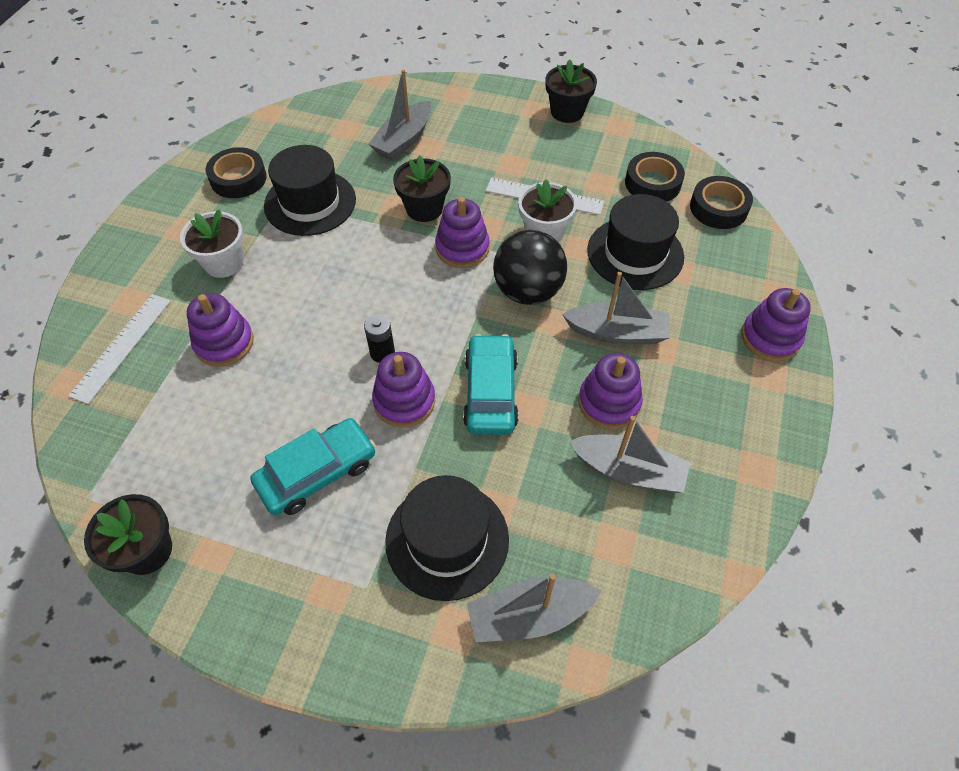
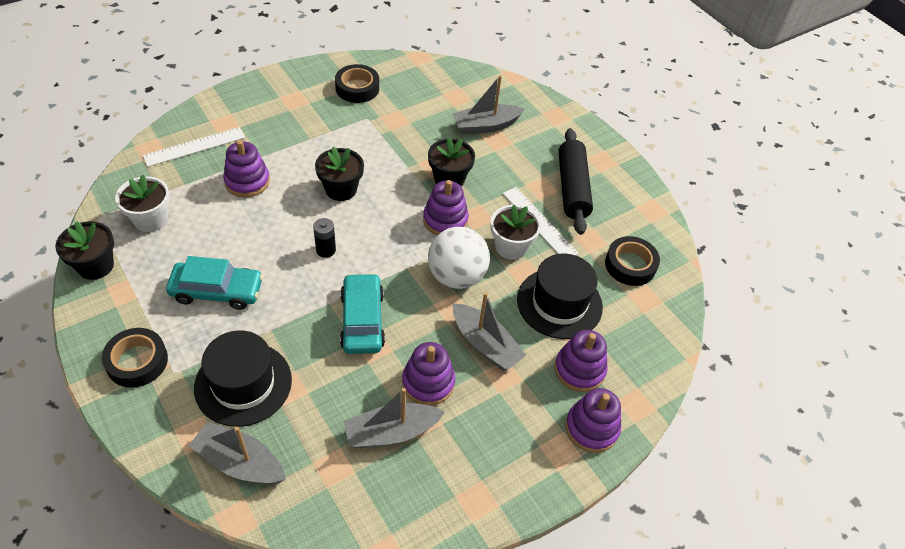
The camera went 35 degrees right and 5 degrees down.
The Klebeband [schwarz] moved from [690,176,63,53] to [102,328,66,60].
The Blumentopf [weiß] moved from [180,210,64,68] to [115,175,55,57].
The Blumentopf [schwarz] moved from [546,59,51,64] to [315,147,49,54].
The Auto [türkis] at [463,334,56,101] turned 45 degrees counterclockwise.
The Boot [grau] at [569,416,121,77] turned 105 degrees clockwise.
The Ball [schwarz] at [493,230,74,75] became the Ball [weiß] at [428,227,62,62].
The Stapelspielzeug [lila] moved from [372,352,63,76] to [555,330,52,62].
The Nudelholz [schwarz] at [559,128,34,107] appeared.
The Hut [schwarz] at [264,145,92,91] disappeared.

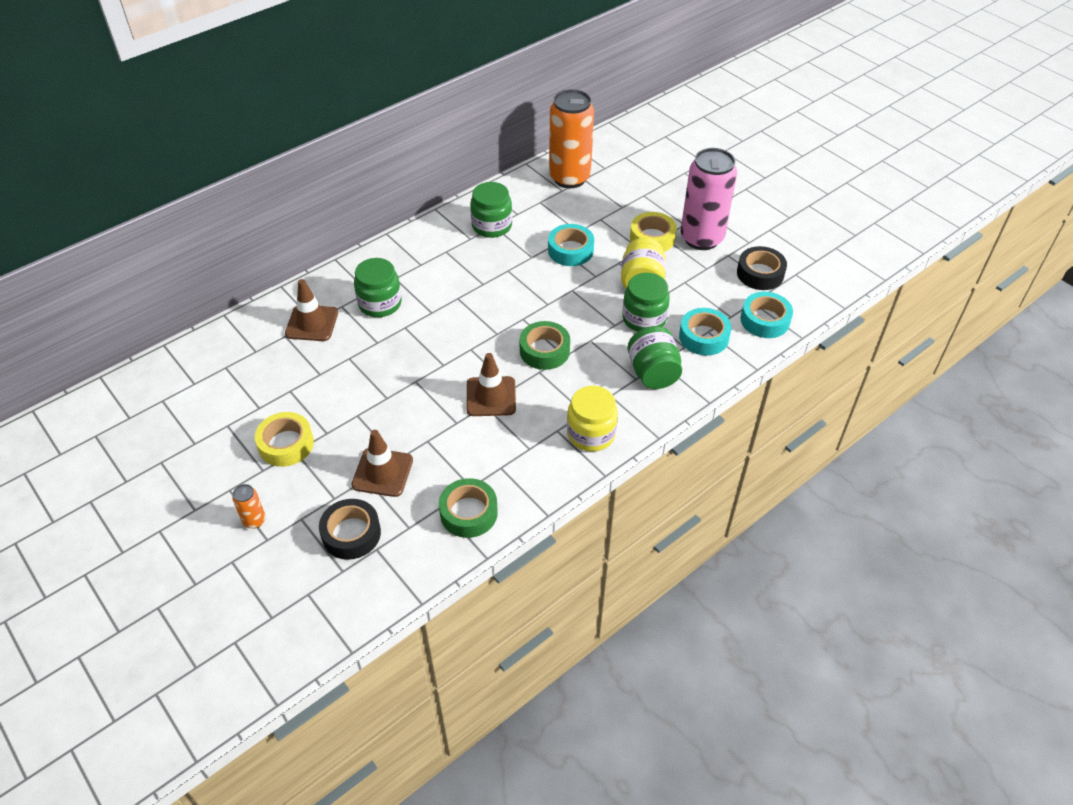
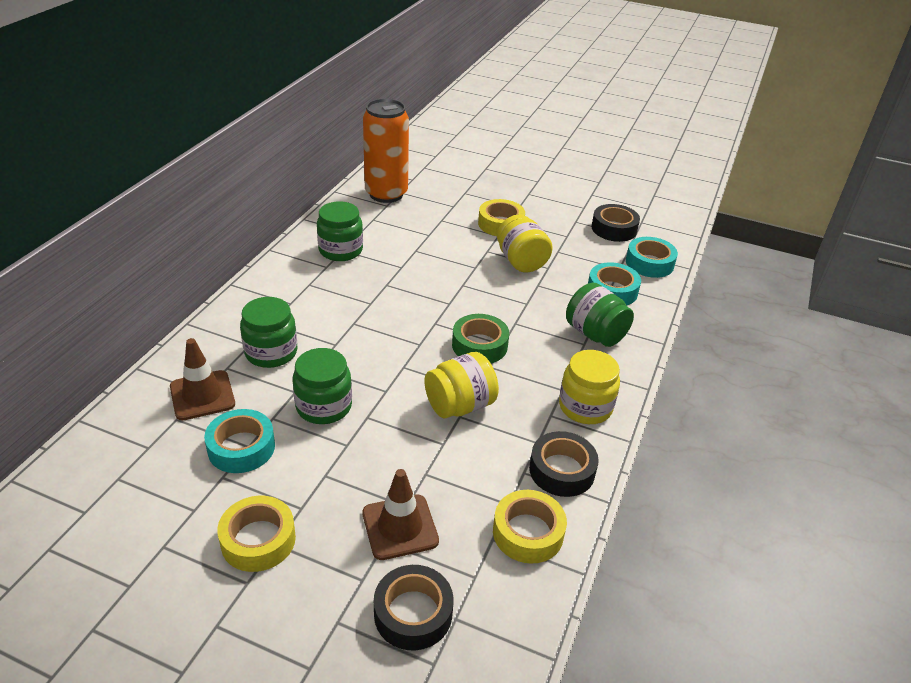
The camera went 30 degrees left and 10 degrees down.
The Klebeband [türkis] moved from [548,224,46,42] to [204,409,71,64].
The Einmachglas [grün] moved from [622,273,48,59] to [293,348,59,76].
The Leitkegel [braun] at [467,353,49,63] was replaced by the Einmachglas [gelb] at [424,352,75,66].
The Klebeband [grün] at [439,478,59,60] became the Klebeband [gelb] at [493,490,74,74].
The Klebeband [schwarz] at [529,431,70,66] appeared.
The Dose [orange] at [232,484,34,45] disappeared.
The Dose [rosa] at [680,148,57,102] disappeared.

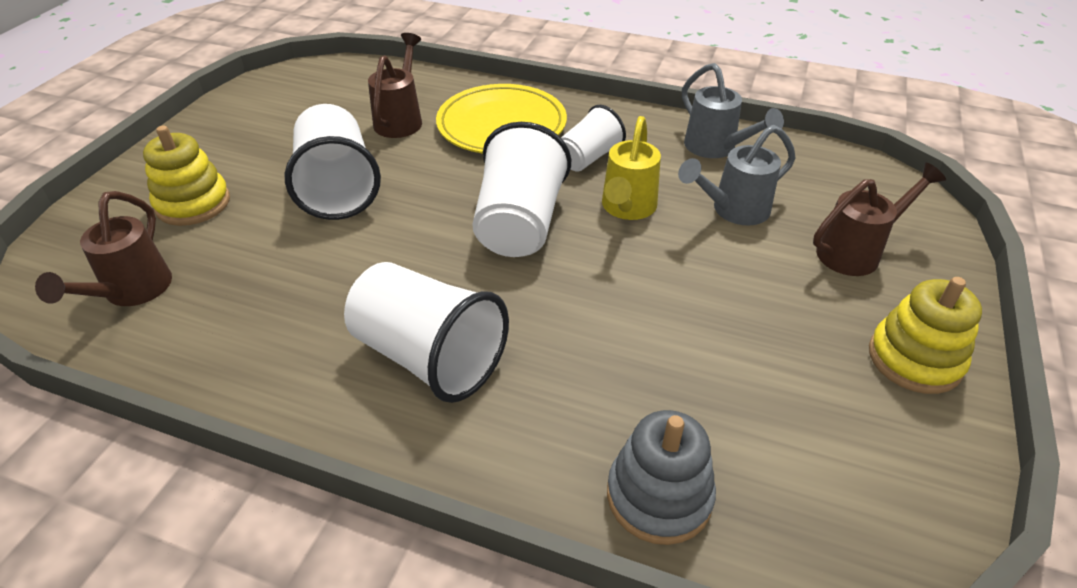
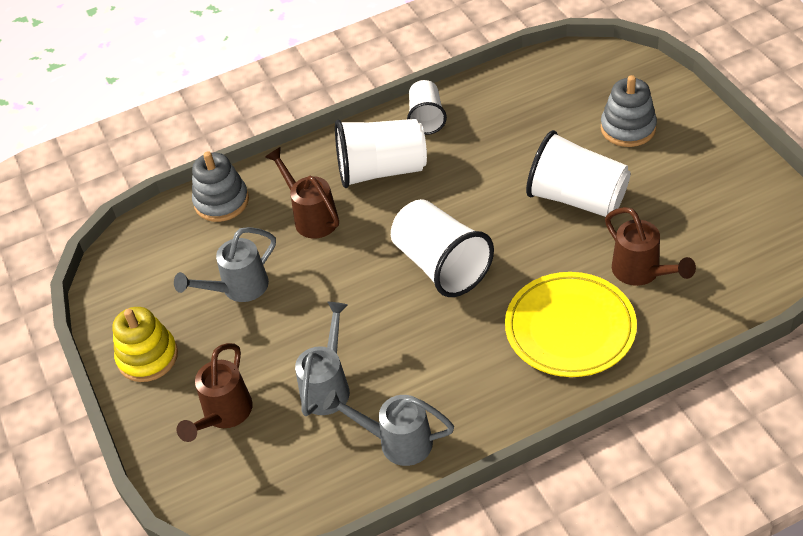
The camera went 140 degrees right and 5 degrees up.
The Gießkanne [grau] at [174,227,102,75] appeared.
The Gießkanne [braun] moved from [35,191,137,115] to [265,147,74,91].
The Becher [weiß] moved from [561,105,65,67] to [407,80,40,55].
The Stapelspielzeug [gelb] at [143,125,87,101] became the Stapelspielzeug [grau] at [601,75,56,72].
The Gießkanne [gelb] at [602,116,59,104] disappeared.

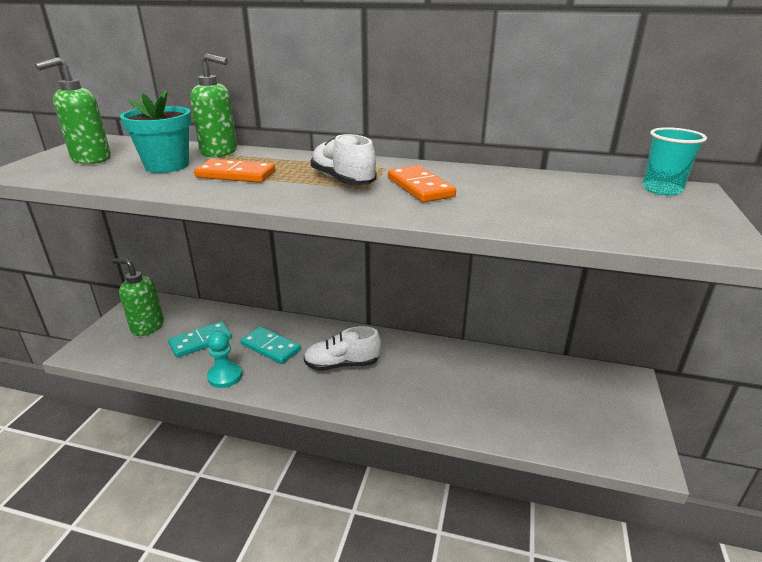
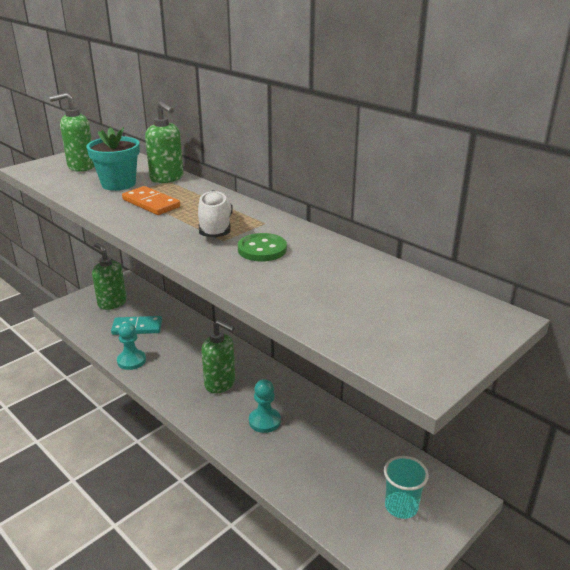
The camera went 30 degrees right and 0 degrees up.
The Schuh [weiß] at [304,326,77,45] was replaced by the Seifenspender [grün] at [201,320,34,74].
The Dominostein [orange] at [388,165,68,37] was replaced by the Knopf [grün] at [238,233,49,28].
The Bauer [türkis] at [249,379,32,54] appeared.
The Becher [türkis] moved from [642,127,65,69] to [384,456,45,63].
The Dominostein [türkis] at [241,327,60,37] disappeared.

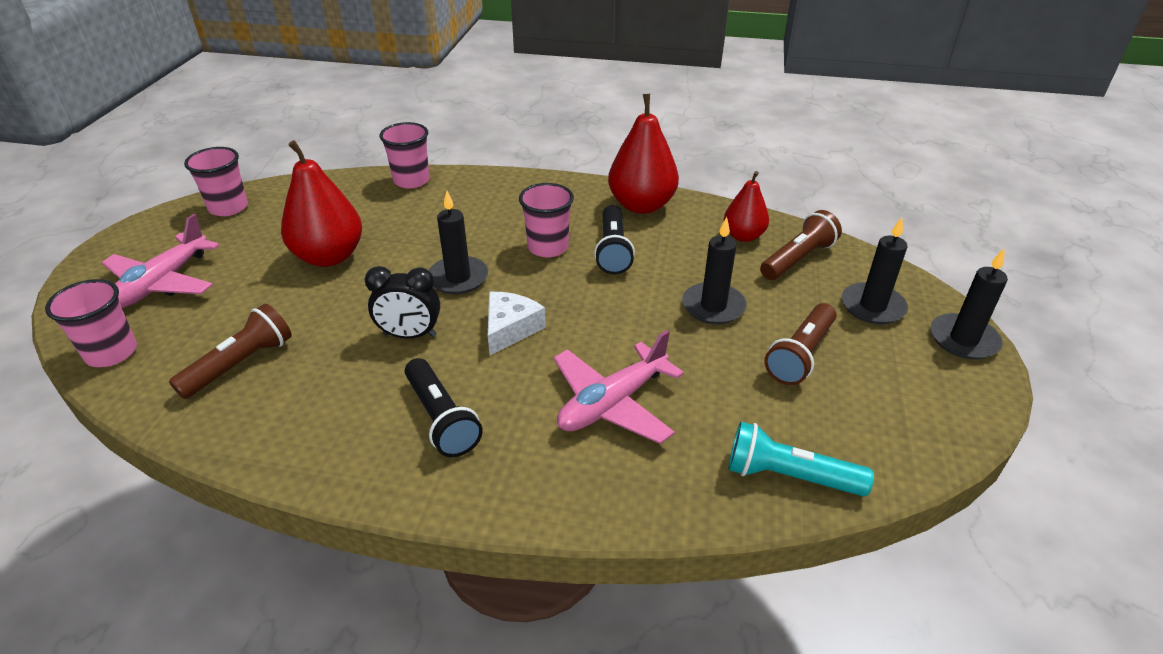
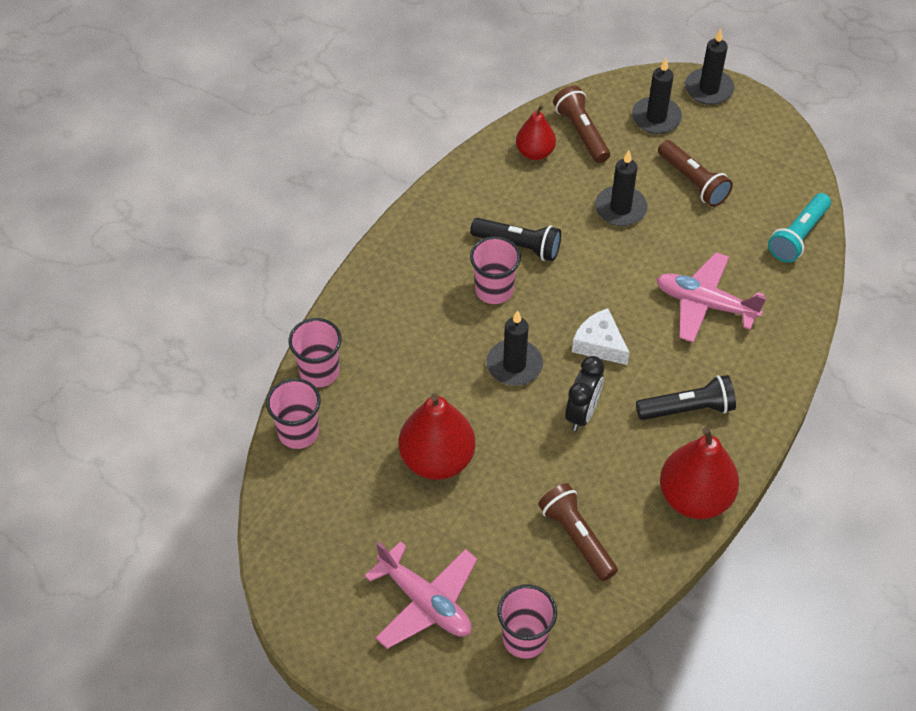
The camera went 70 degrees left and 15 degrees up.
The Becher [rosa] moved from [184,147,64,69] to [266,378,55,71].
The Flugzeug [rosa] at [553,330,131,114] turned 135 degrees clockwise.
The Birne [rot] moved from [608,94,71,120] to [660,427,79,92].

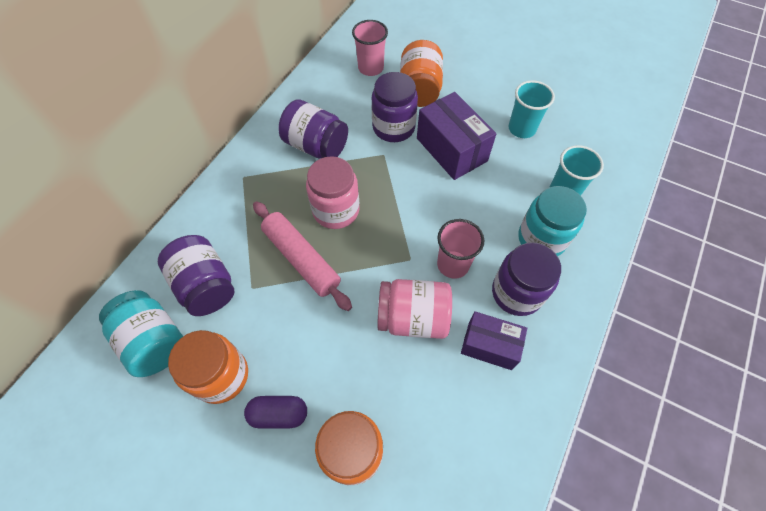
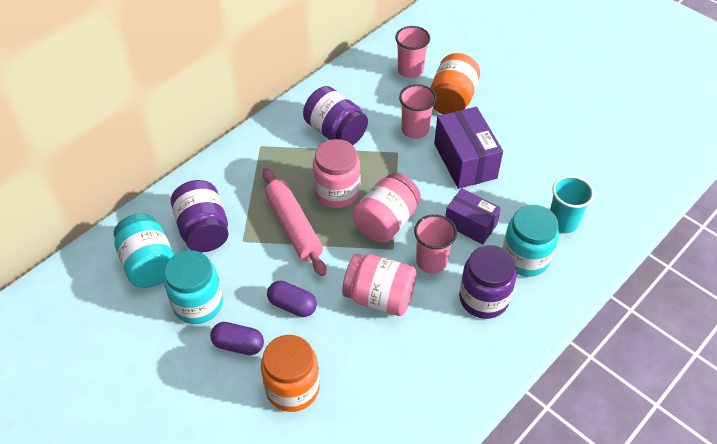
The camera went 15 degrees right and 10 degrees down.
The Einmachglas [orange] at [168,330,80,74] became the Einmachglas [türkis] at [164,250,59,74].
The Kapsel [lila] at [267,281,50,36] appeared.
The Einmachglas [rosa] at [353,173,68,70] appeared.
The Einmachglas [lila] at [372,72,46,70] was replaced by the Becher [rosa] at [399,84,38,55].
The Schachtel [lila] moved from [461,311,66,59] to [445,188,56,56].
The Becher [türkis] at [509,80,46,58] disappeared.

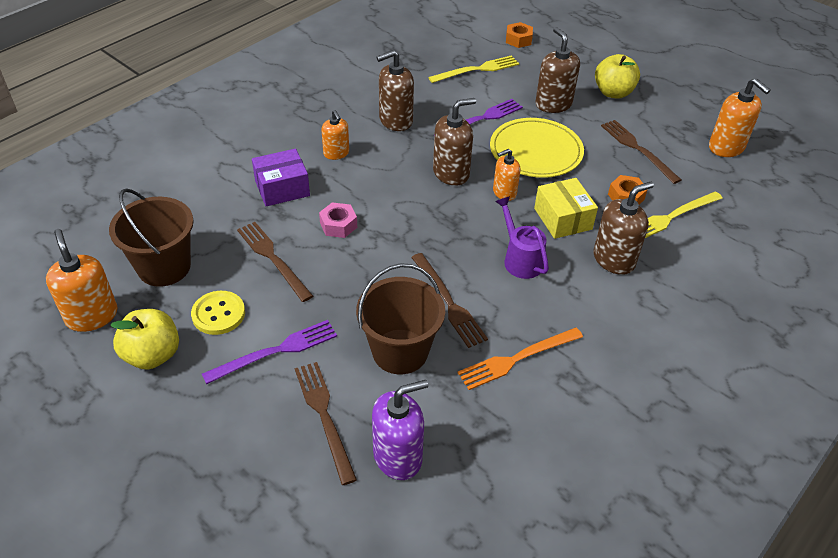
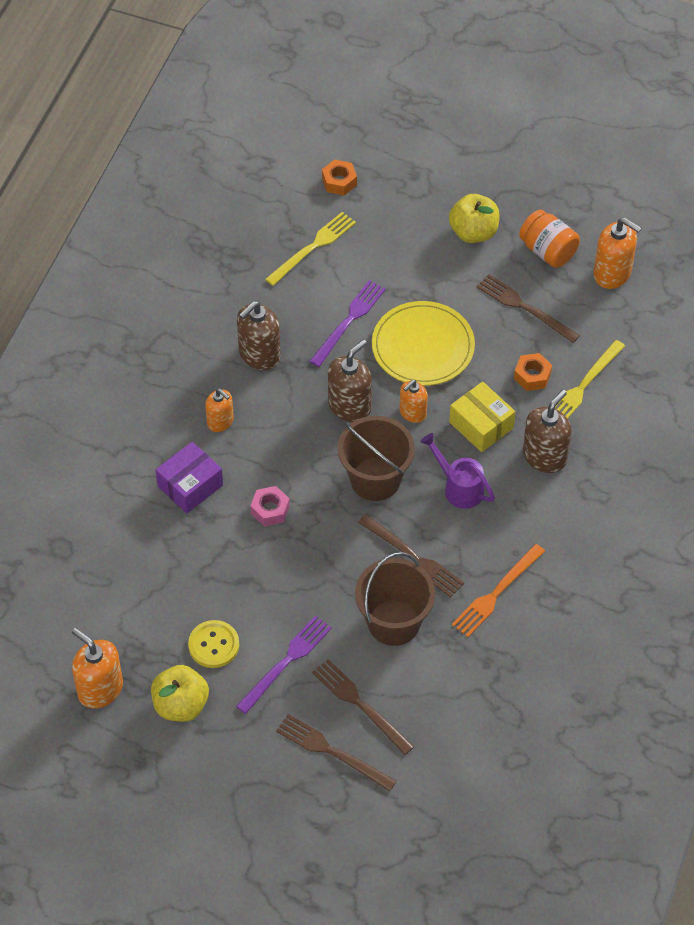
The camera went 20 degrees left and 10 degrees up.
The Gabel [braun] moved from [237,222,76,80] to [276,714,121,78].
The Eimer [braun] moved from [109,188,85,99] to [338,416,77,85].
The Einmachglas [orange] at [519,210,61,58] appeared.
The Seifenspender [lila] at [372,380,56,100] disappeared.
The Seifenspender [braun] at [535,27,45,86] disappeared.

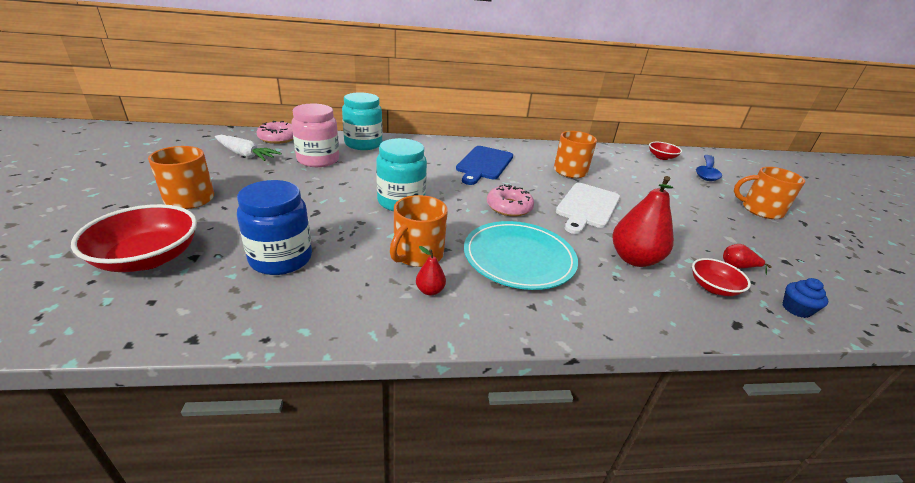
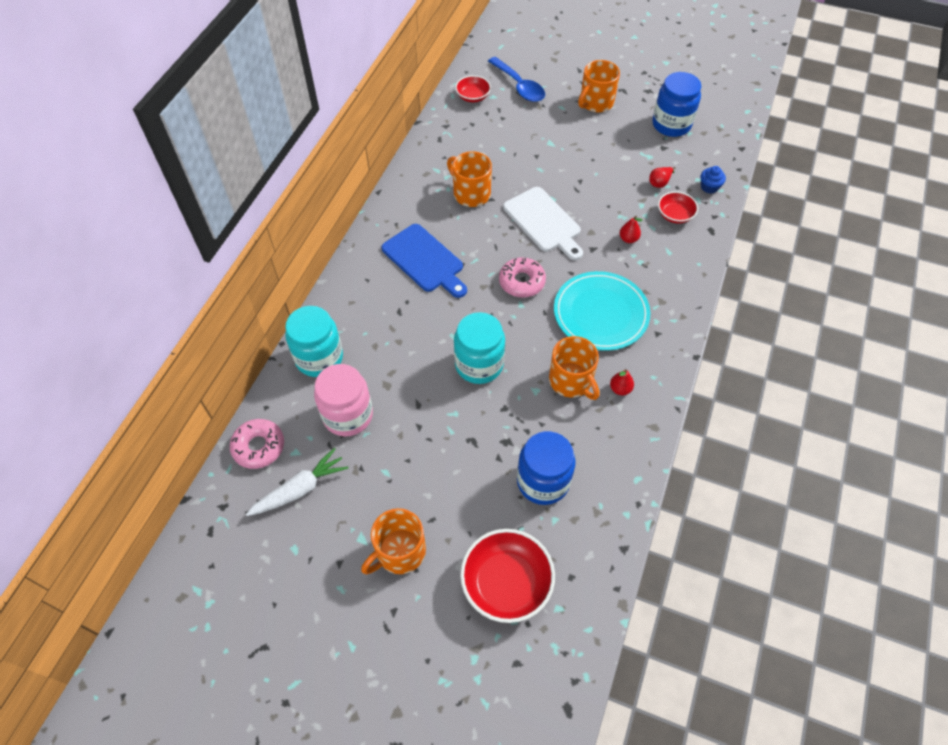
The camera went 60 degrees left and 25 degrees up.
The Birne [rot] at [612,176,62,91] changed to 0.46 times the size.
The Einmachglas [blau] at [652,72,49,65] appeared.

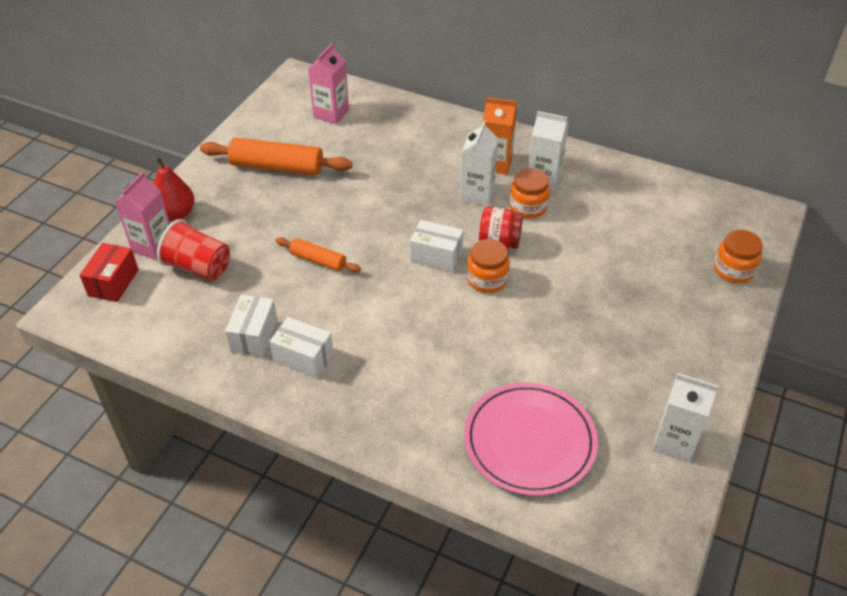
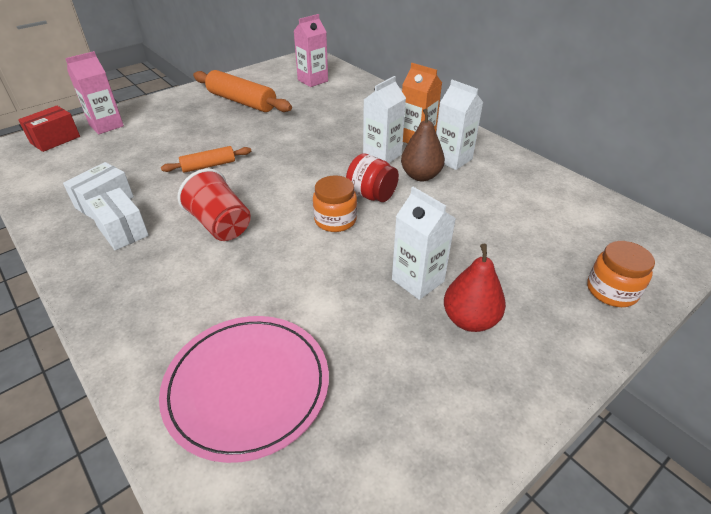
The camera went 25 degrees right and 5 degrees down.
The Nudelholz [orange] at [275,237,86,35] turned 75 degrees counterclockwise.
The Becher [rot] moved from [157,219,73,62] to [178,169,73,72].
The Getränkekarton [weiß] moved from [653,373,65,89] to [392,187,64,113].
The Einmachglas [orange] at [510,168,40,51] was replaced by the Birne [braun] at [401,109,44,72].
The Birne [rot] moved from [154,157,41,64] to [444,244,62,88].
The Schachtel [weiß] at [410,220,53,52] disappeared.

